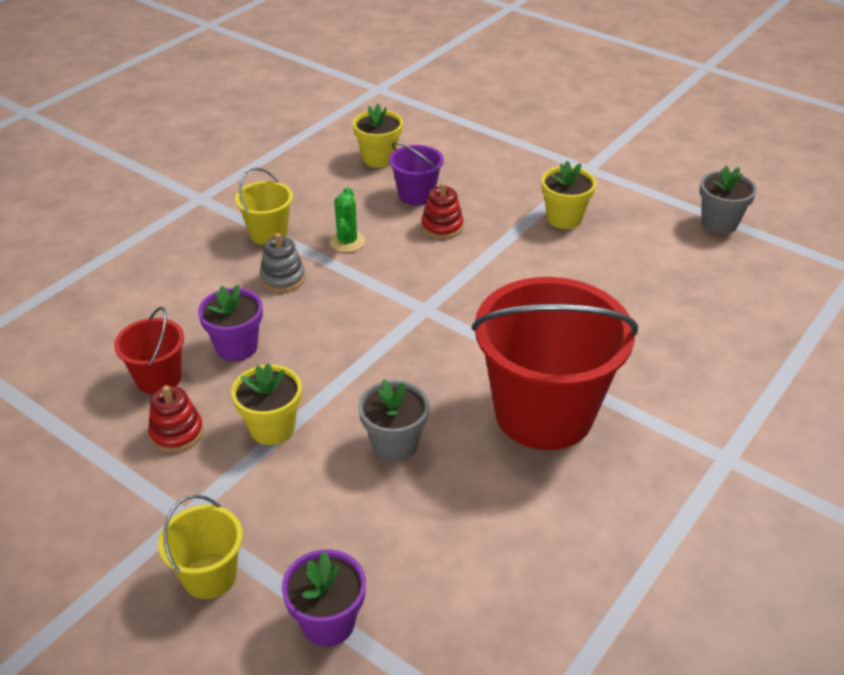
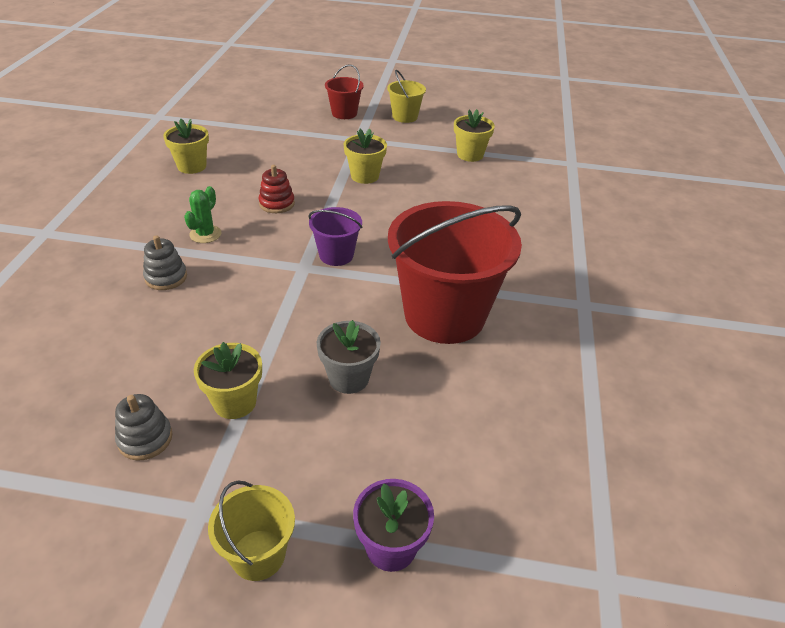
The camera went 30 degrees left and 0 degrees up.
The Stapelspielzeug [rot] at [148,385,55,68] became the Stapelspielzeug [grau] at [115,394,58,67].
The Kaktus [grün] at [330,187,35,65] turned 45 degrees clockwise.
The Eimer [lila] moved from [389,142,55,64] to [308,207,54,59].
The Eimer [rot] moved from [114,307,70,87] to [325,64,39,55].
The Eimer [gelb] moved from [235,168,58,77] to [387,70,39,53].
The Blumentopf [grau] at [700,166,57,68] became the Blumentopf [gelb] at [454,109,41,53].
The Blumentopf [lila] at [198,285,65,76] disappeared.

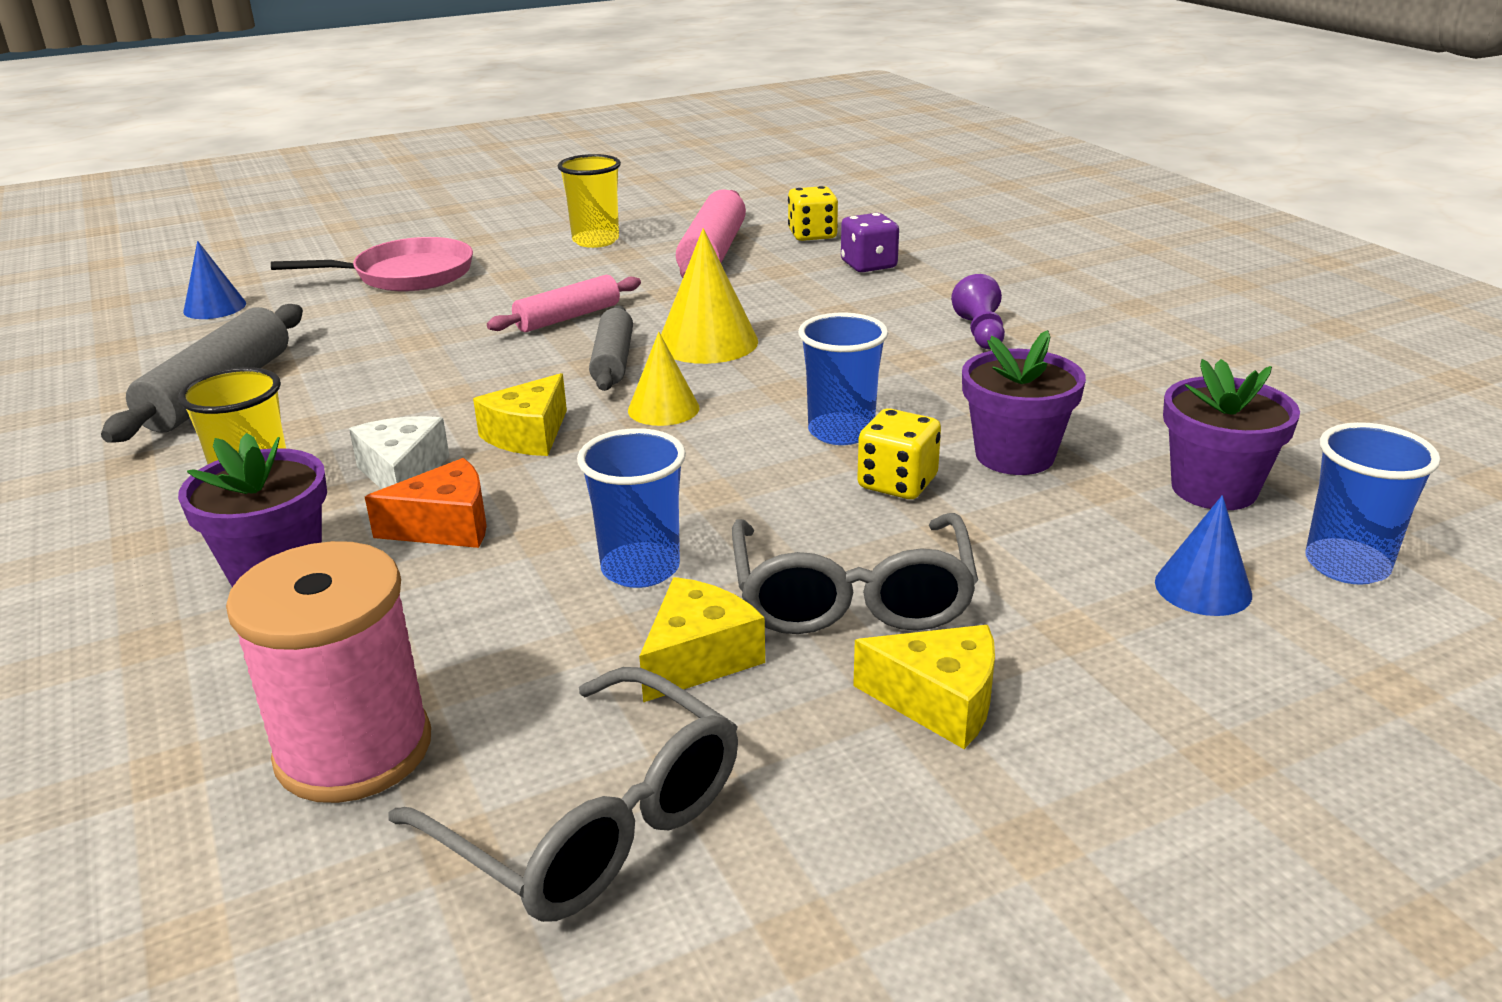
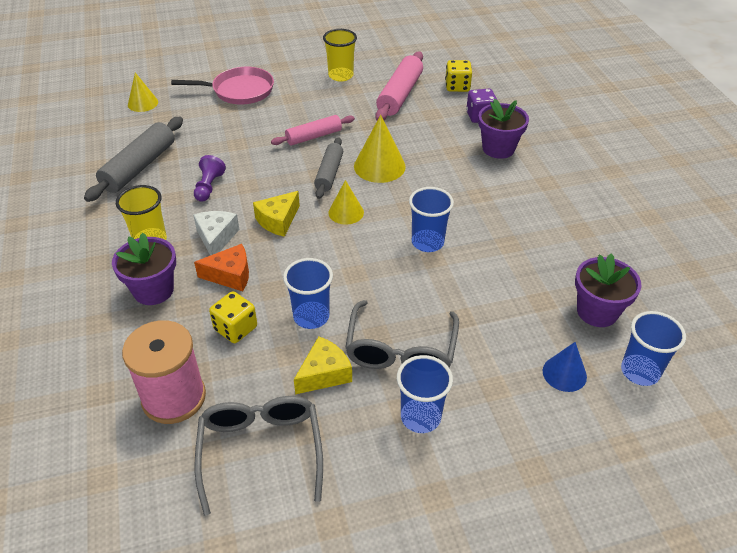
The camera went 10 degrees right and 15 degrees up.
The Kegel [blau] at [183,241,63,78] became the Kegel [gelb] at [128,73,30,39].
The Bauer [lila] moved from [951,274,54,75] to [194,155,32,47].
The Brille [grau] at [388,667,350,255] turned 150 degrees counterclockwise.
The Spielwürfel [gelb] moved from [857,408,84,91] to [209,291,48,52].
The Käse [gelb] at [853,625,142,124] was replaced by the Becher [blau] at [397,355,56,78].
The Blumentopf [lila] moved from [962,330,124,145] to [478,99,51,60].

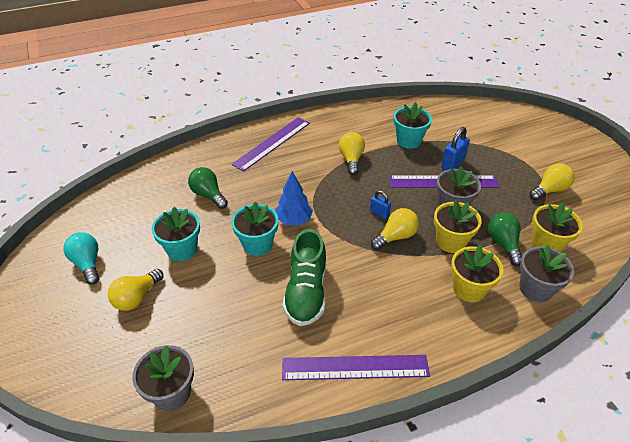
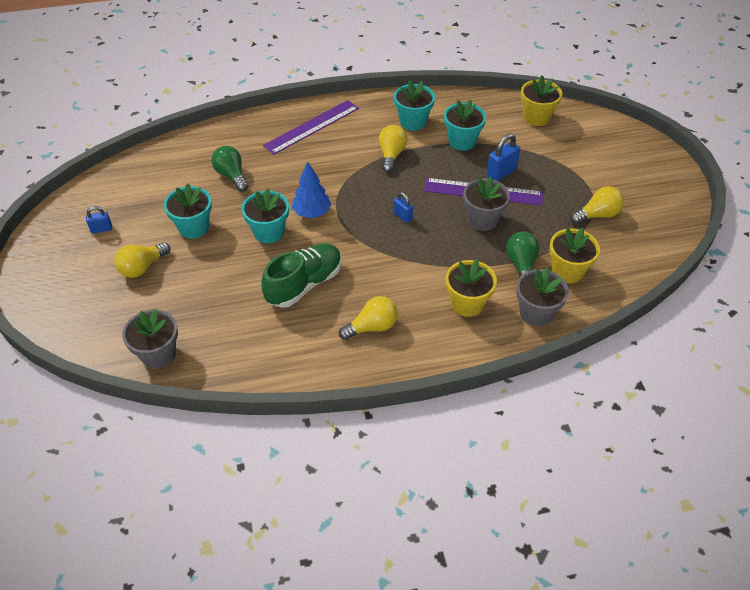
The camera went 10 degrees right and 5 degrees up.
The Glühbirne [türkis] at [63,232,36,53] was replaced by the Vorhängeschloss [blau] at [86,206,26,28].
The Schuh [grün] at [283,229,43,97] turned 150 degrees counterclockwise.
The Glühbirne [gelb] moved from [371,208,48,42] to [339,296,59,44].
The Blumentopf [türkis] at [394,80,41,51] appeared.
The Blumentopf [gelb] moved from [434,200,48,53] to [521,76,41,50].
The Lineal [lila] at [282,355,148,25] disappeared.

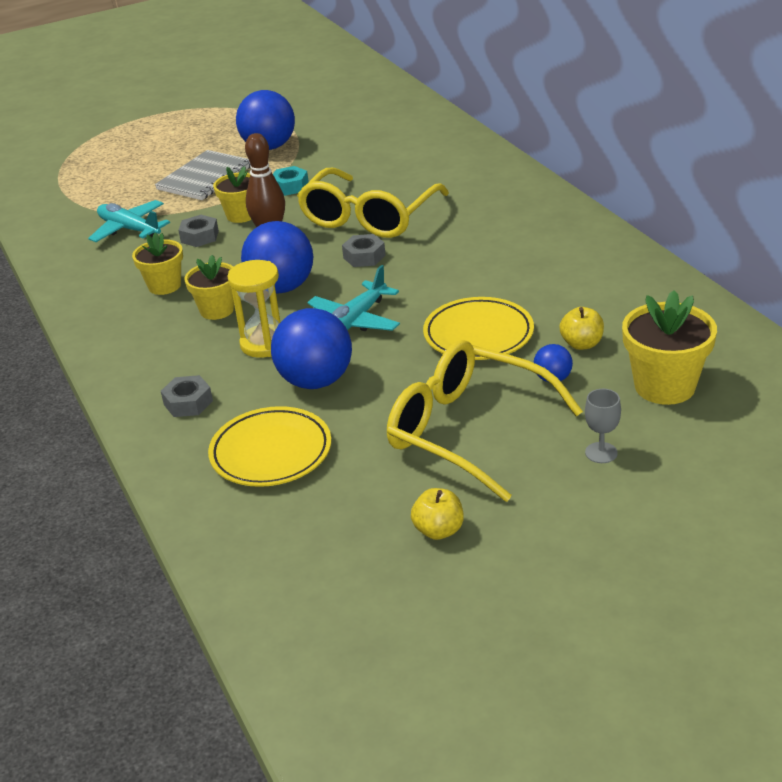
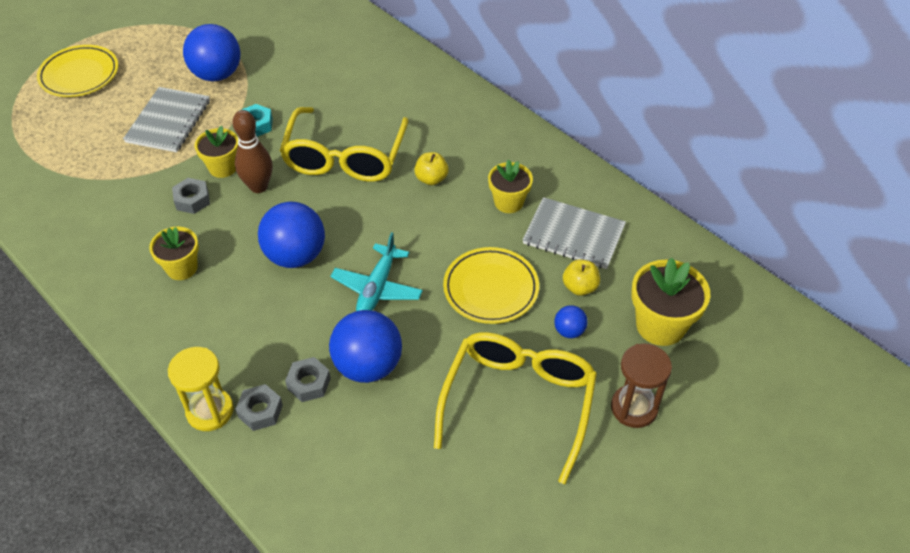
The camera went 20 degrees left and 15 degrees up.
The Teller [gelb] moved from [208,406,123,81] to [37,45,82,52].
The Sanduhr [gelb] moved from [227,260,54,98] to [168,347,66,84].
The Sechskantmutter [grau] moved from [342,234,44,33] to [285,357,46,45].
The Apfel [gelb] moved from [411,488,53,52] to [414,152,35,33].
The Brille [gelb] at [387,340,196,162] turned 90 degrees clockwise.
The Blumentopf [gelb] moved from [184,255,50,65] to [488,160,45,53].
The Notizbuch [grau] at [522,197,104,72] appeared.
The Kelch [grau] at [585,389,36,74] was replaced by the Sanduhr [braun] at [611,343,61,85].
The Flugzeug [türkis] at [88,200,82,42] disappeared.

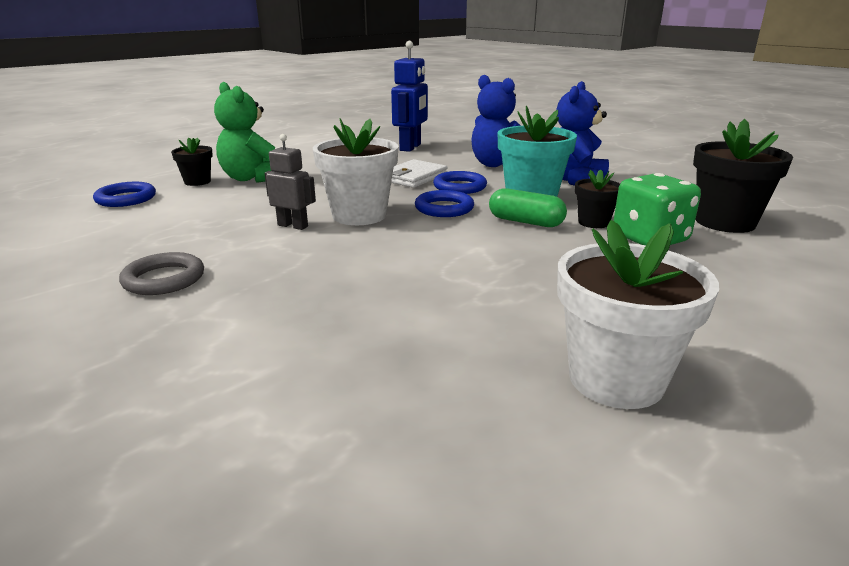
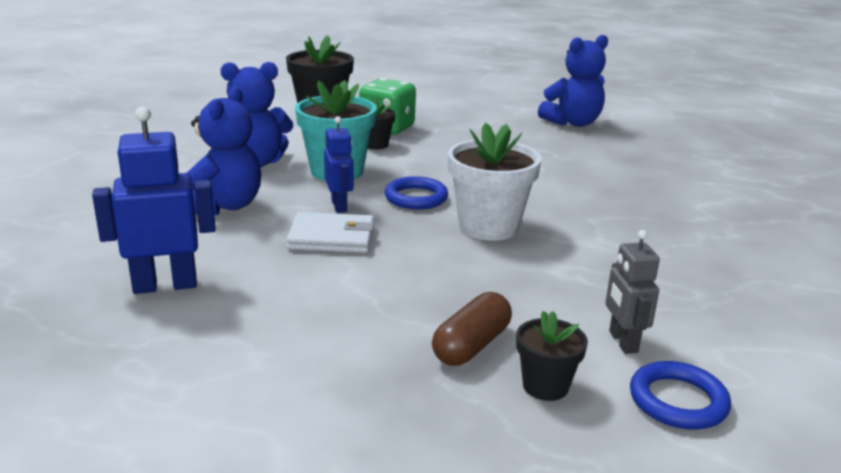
The camera went 125 degrees left and 0 degrees up.
The Ring [blau] at [433,171,54,23] was replaced by the Roboter [blau] at [324,116,30,97].
The Teddybär [grün] at [214,82,61,101] was replaced by the Kapsel [braun] at [432,292,80,74].
The Blumentopf [weiß] at [557,220,162,189] was replaced by the Teddybär [blau] at [538,35,70,92].
The Roboter [grau] moved from [265,134,51,96] to [605,230,55,124].
The Ring [grau] at [119,252,85,43] disappeared.
The Kapsel [grün] at [489,188,78,39] disappeared.

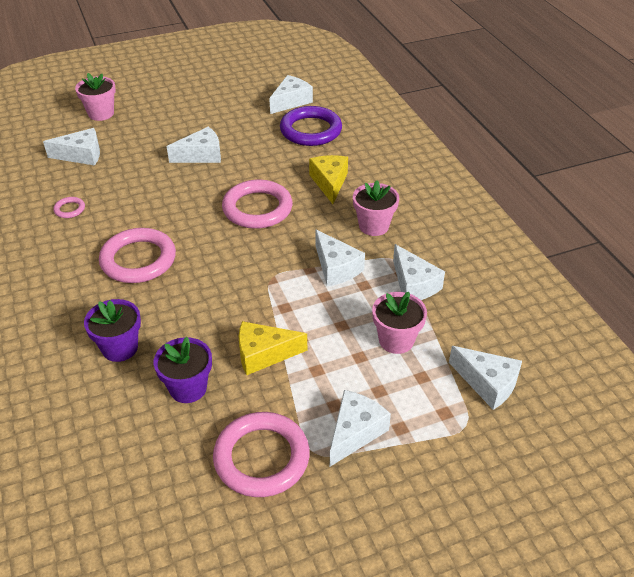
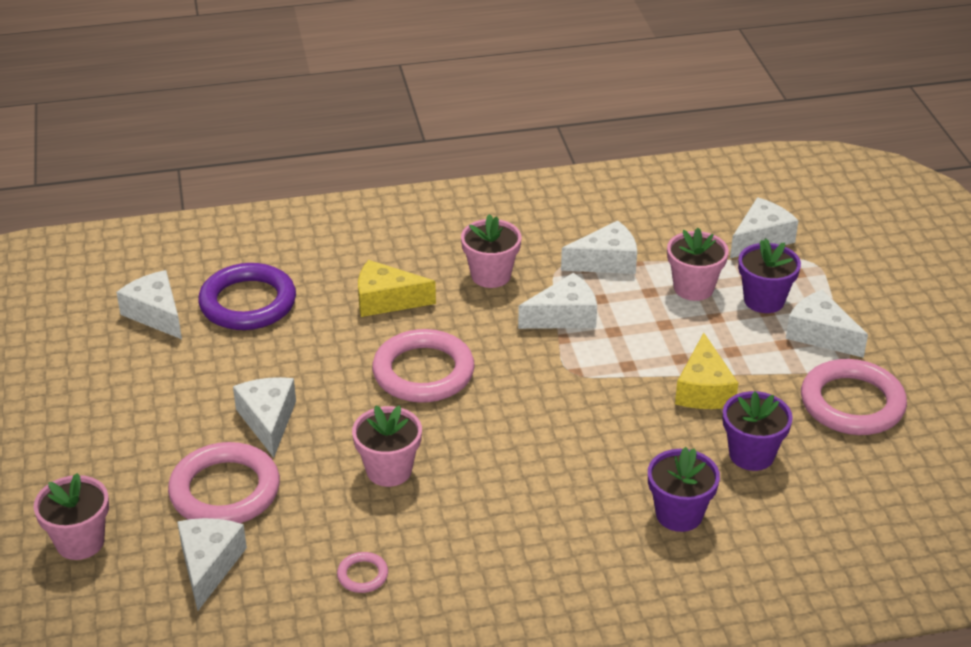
The camera went 80 degrees left and 5 degrees down.
The Ring [rosa] moved from [99,228,77,55] to [168,442,112,81].
The Blumentopf [rosa] at [352,405,70,82] appeared.
The Blumentopf [lila] at [738,238,63,75] appeared.

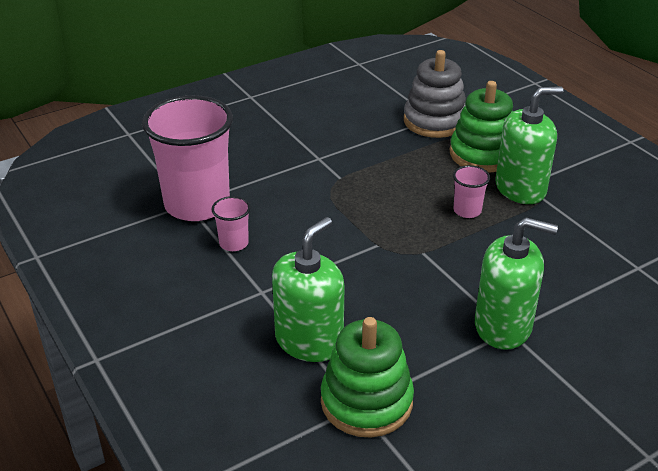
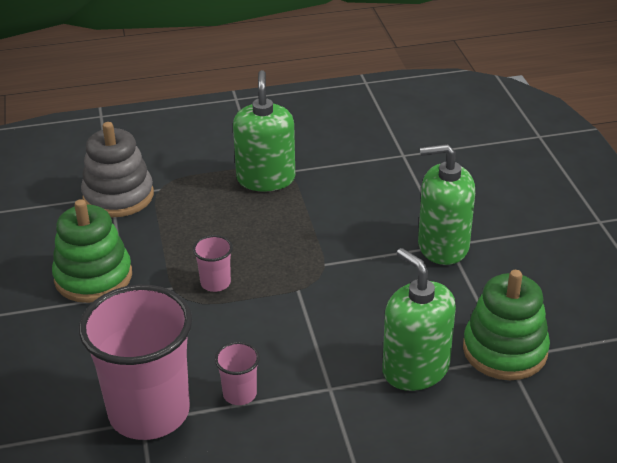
The camera went 70 degrees left and 0 degrees up.
The Stapelspielzeug [grün] moved from [450,81,63,92] to [52,199,80,104].
The Becher [rosa] moved from [453,165,37,53] to [193,235,40,57].
The Seifenspender [grün] at [475,217,83,133] turned 120 degrees counterclockwise.

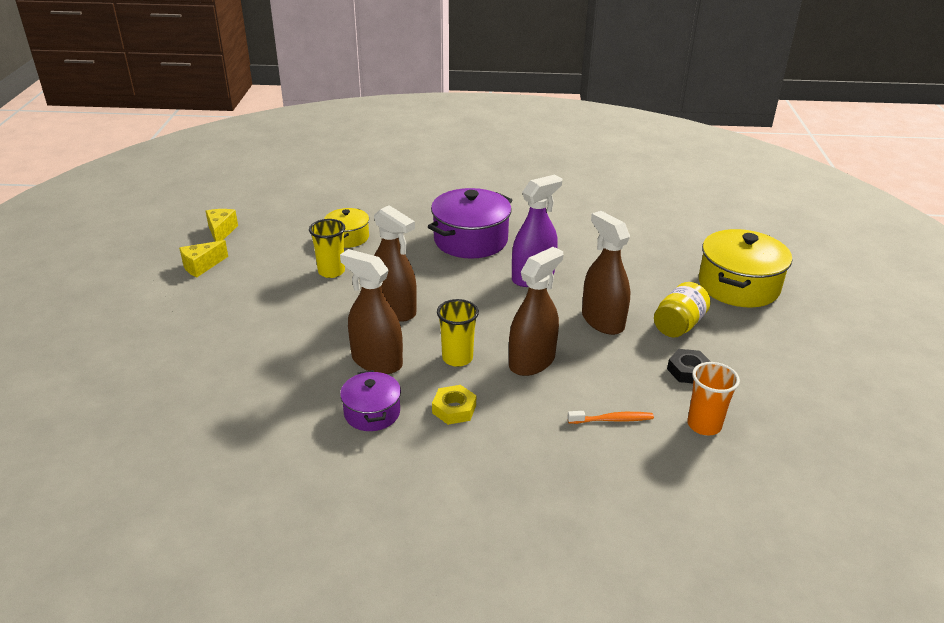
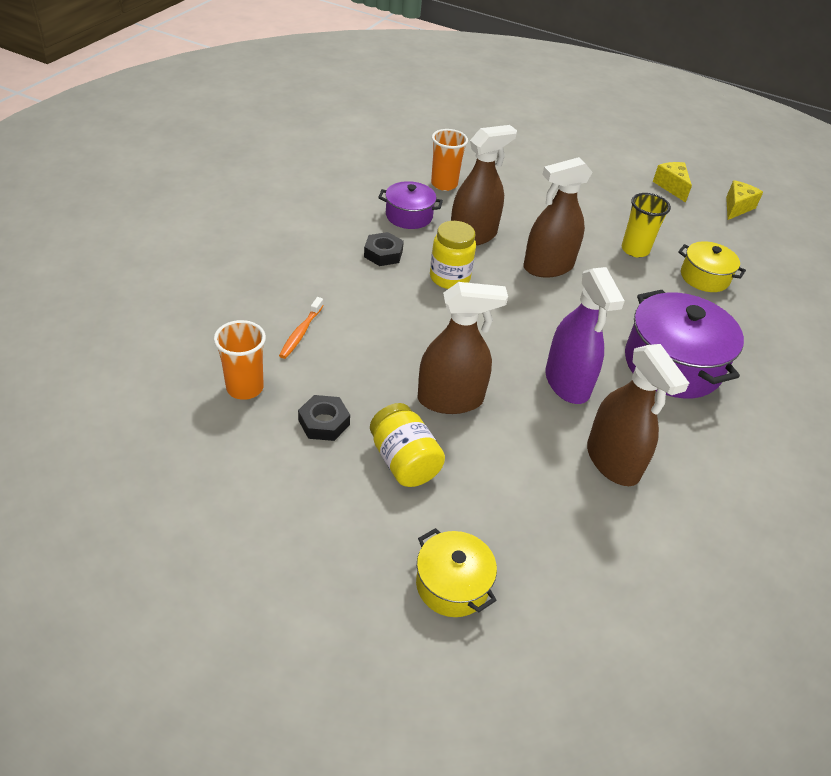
The camera went 110 degrees right and 10 degrees up.
The Sechskantmutter [gelb] at [432,385,44,40] became the Sechskantmutter [schwarz] at [364,232,40,34].
The Kochtopf [gelb] at [699,229,93,78] changed to 0.57 times the size.
The Becher [gelb] at [437,299,42,68] was replaced by the Einmachglas [gelb] at [430,221,46,68].
The Becher [orange] at [431,129,37,62] appeared.
The Sprühflasche [braun] moved from [509,247,54,129] to [587,344,102,142].
The Käse [gelb] at [206,209,32,32] turned 75 degrees counterclockwise.

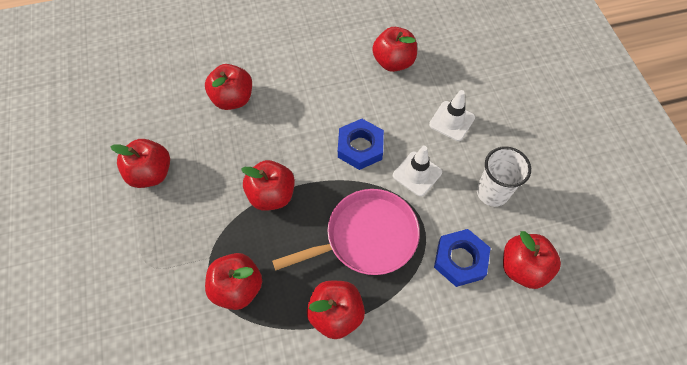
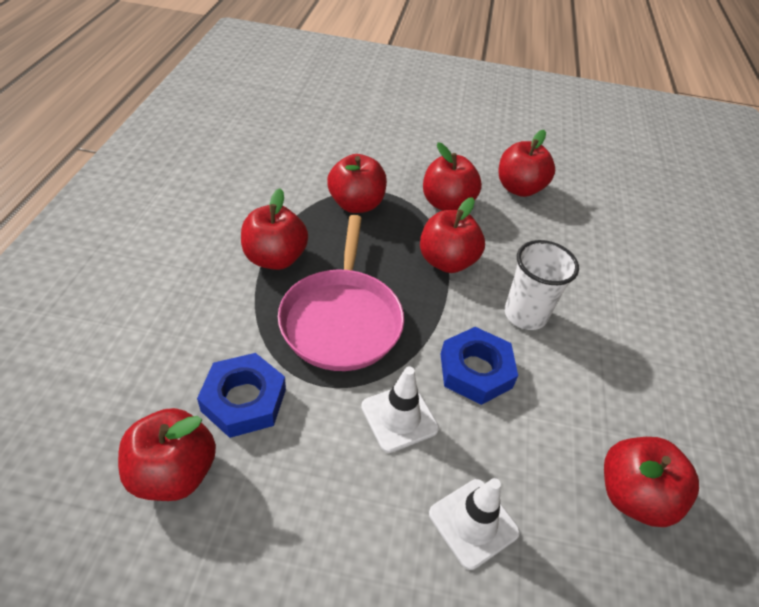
The camera went 110 degrees right and 15 degrees down.
The Apfel [rot] moved from [205,64,47,46] to [423,142,59,69].
The Becher [weiß] moved from [477,146,54,61] to [504,240,75,90].

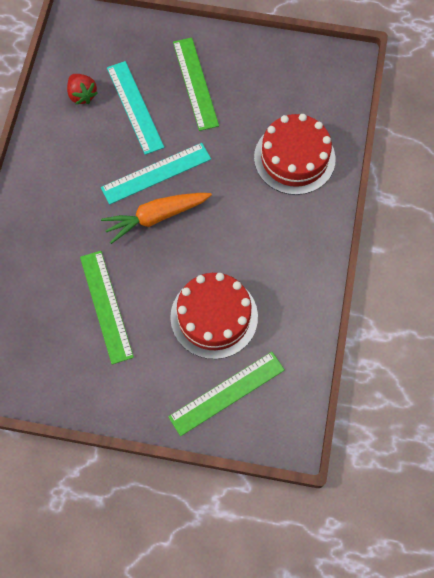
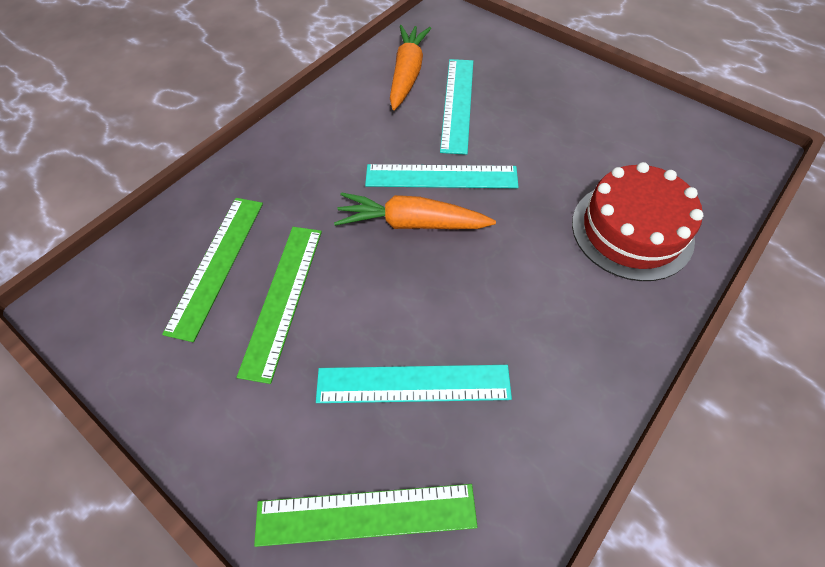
The camera went 30 degrees right and 10 degrees down.
The Lineal [grün] moved from [173,38,46,93] to [162,198,101,144].
The Kuchen [rot] at [170,273,88,86] was replaced by the Lineal [türkis] at [316,365,196,38].
The Erdbeere [rot] at [67,74,31,30] was replaced by the Karotte [orange] at [390,25,41,85].

